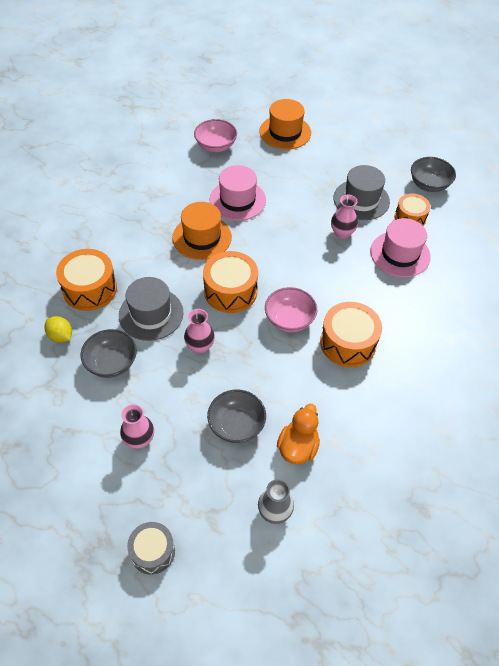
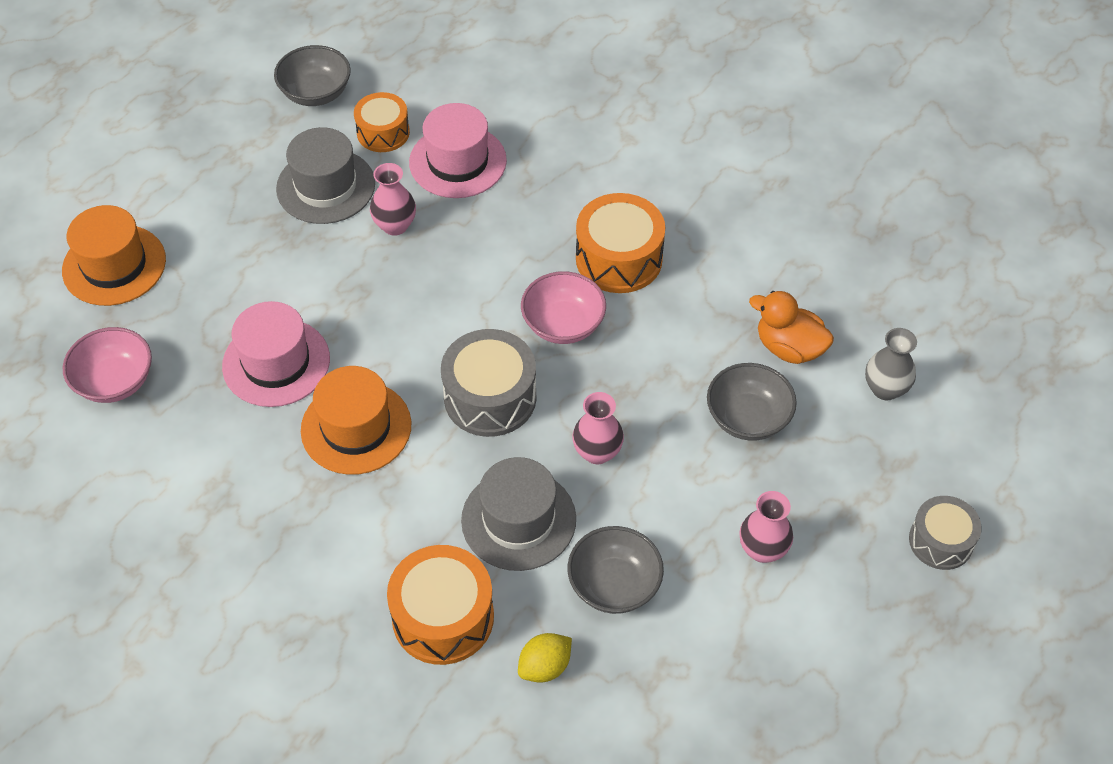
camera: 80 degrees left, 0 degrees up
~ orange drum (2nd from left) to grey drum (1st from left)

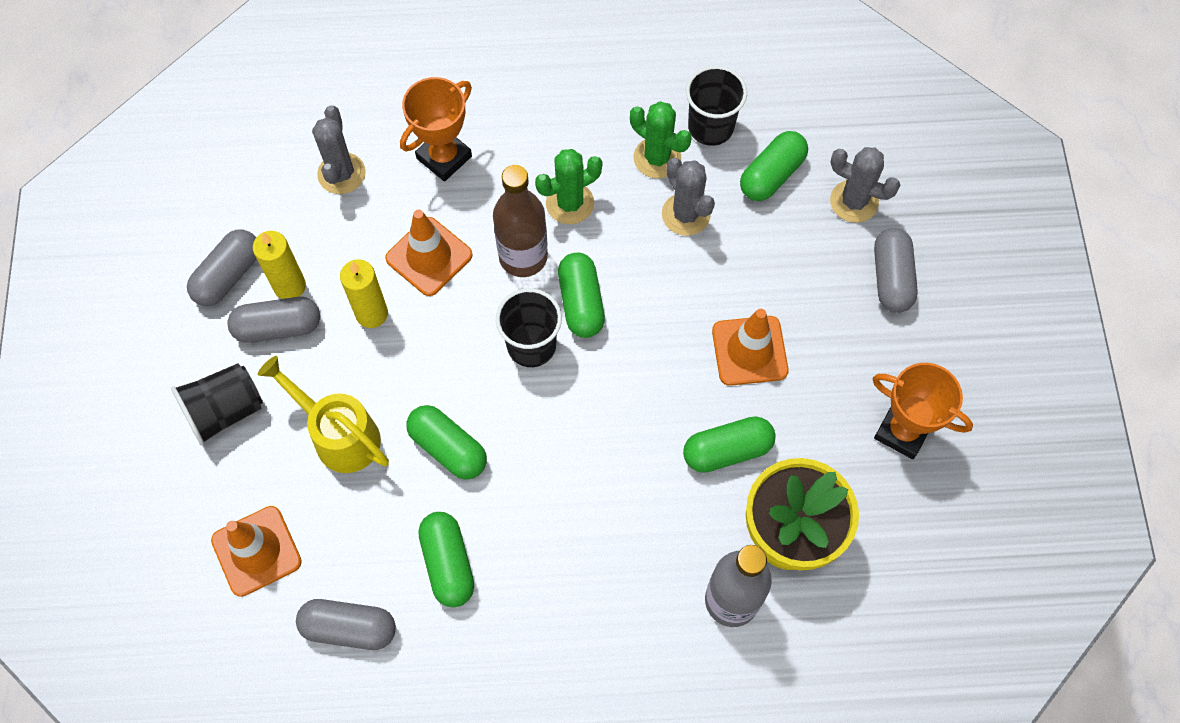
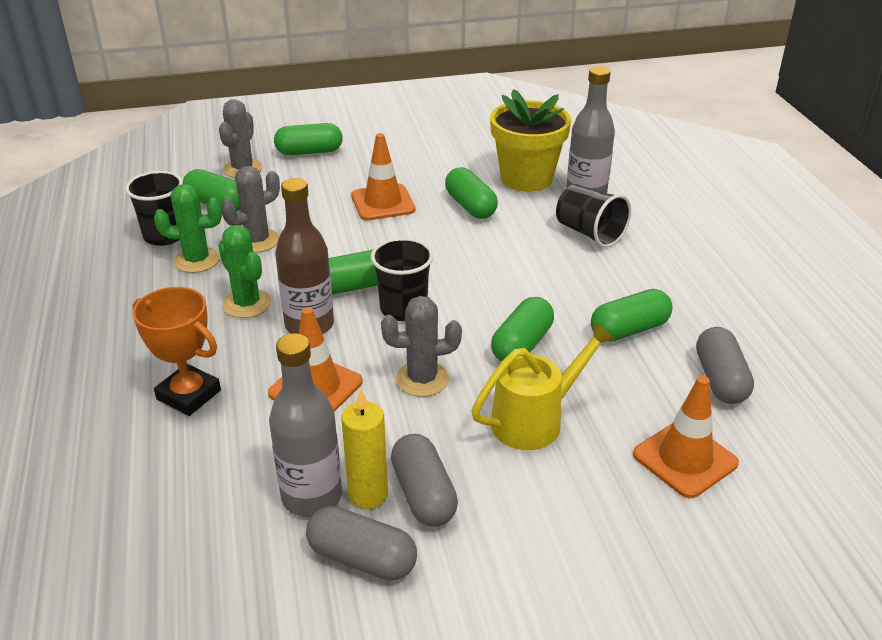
camera: 100 degrees left, 30 degrees down
- yellow candle (2nd from left)
- orange trophy (2nd from left)
+ grey bottle (1st from left)
~ black cup (1st from left in the first image) to black cup (3rd from left)
~ grey cactus (1st from left in the first image) to grey cactus (3rd from left)
~ grey capsule (4th from left) to green capsule (2nd from left)
~ yellow watering can 150 degrees counterclockwise
~ green cactus (2nd from left in the first image) 60 degrees clockwise

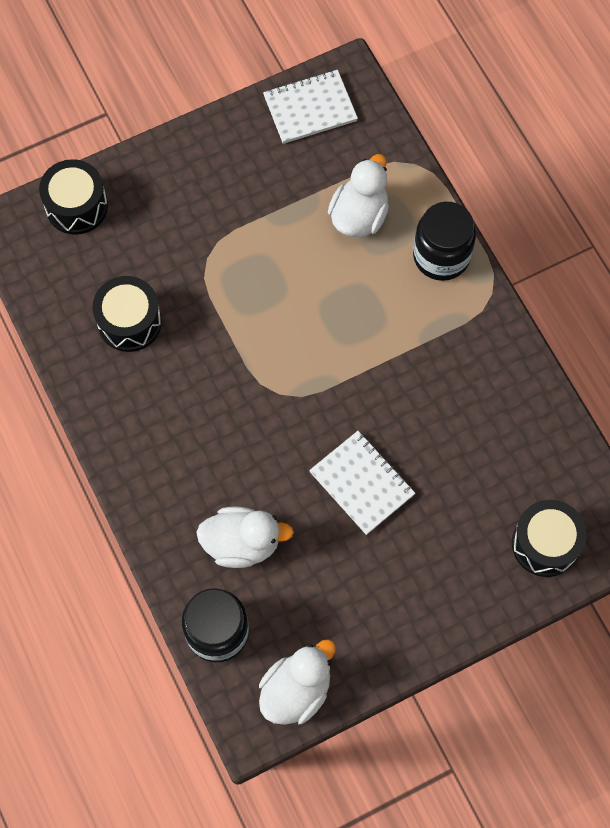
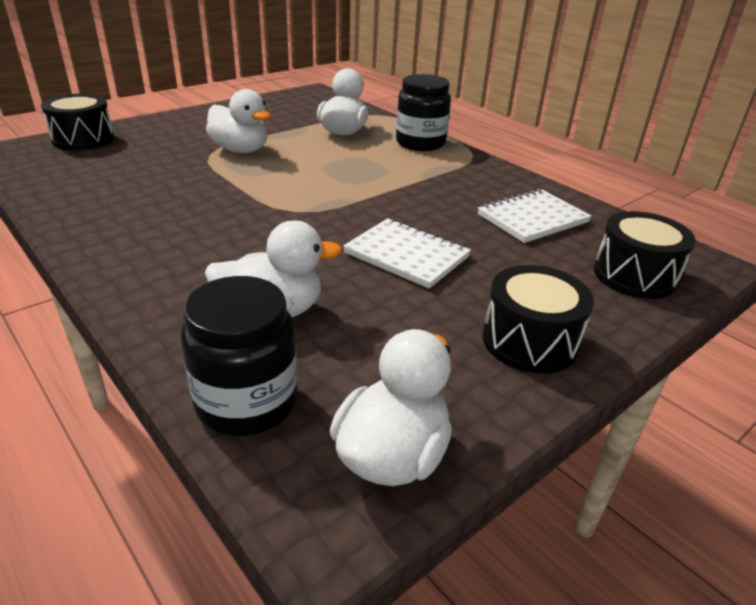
camera: 15 degrees left, 35 degrees down
+ white duck (1st from left)
~ black drum (2nd from left)
~ white notebook (1st from left in the first image) to white notebook (2nd from left)

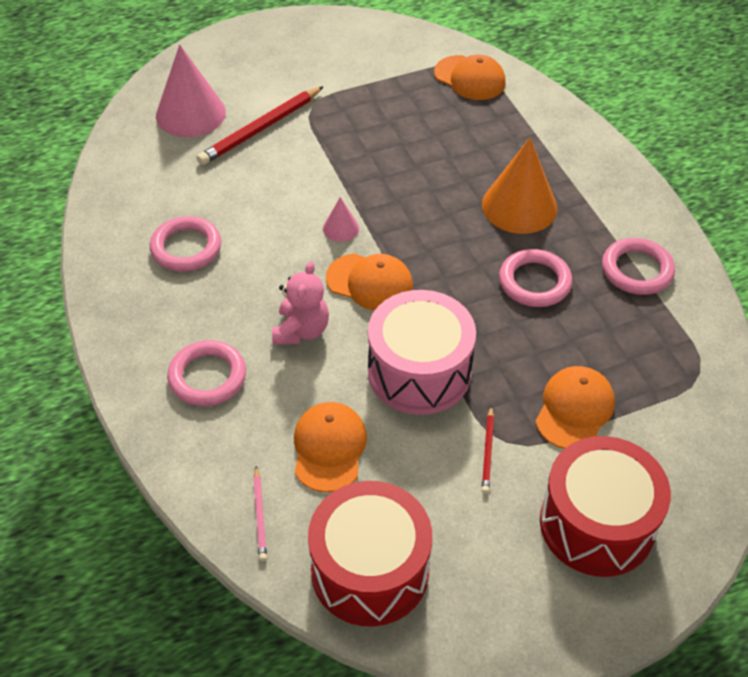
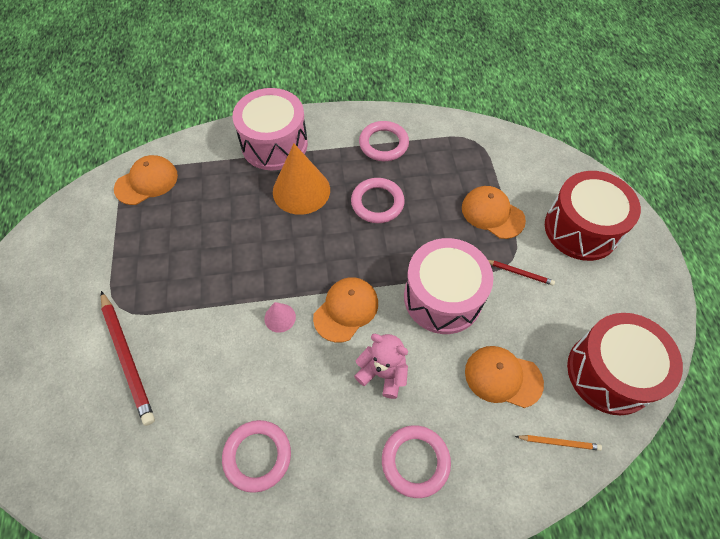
camera: 75 degrees left, 10 degrees up
- pink cone (1st from left)
+ pink drum (1st from left)
~ pink pencil to orange pencil

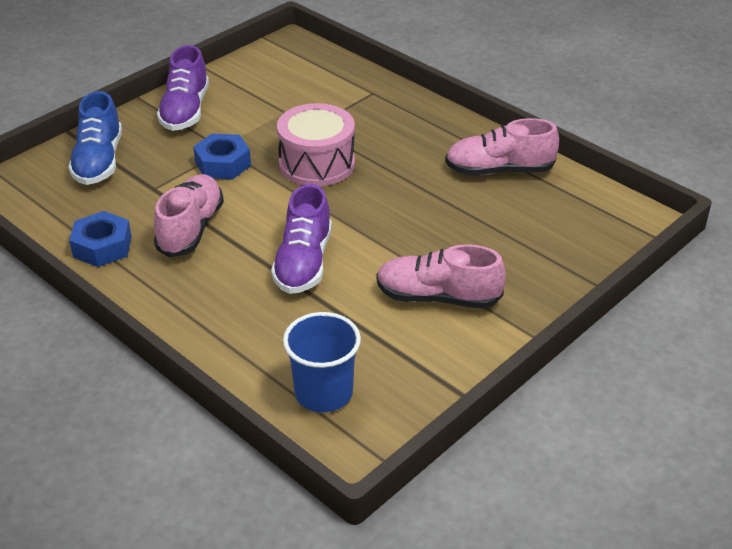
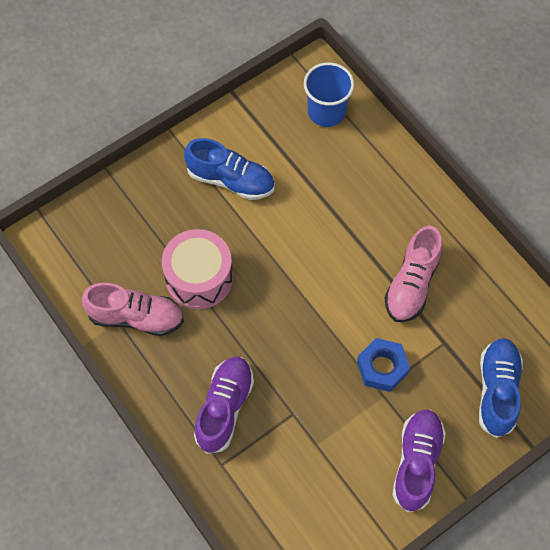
camera: 170 degrees left, 25 degrees up
- blue nut (1st from left)
~ purple shoe (2nd from left in the first image) to purple shoe (1st from left)
~ pink drum
~ pink shoe (2nd from left) to blue shoe (1st from left)

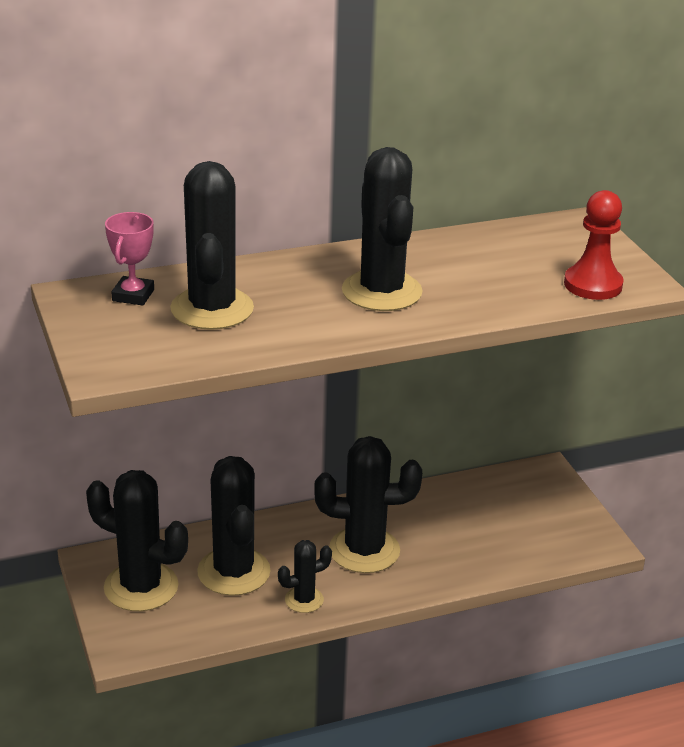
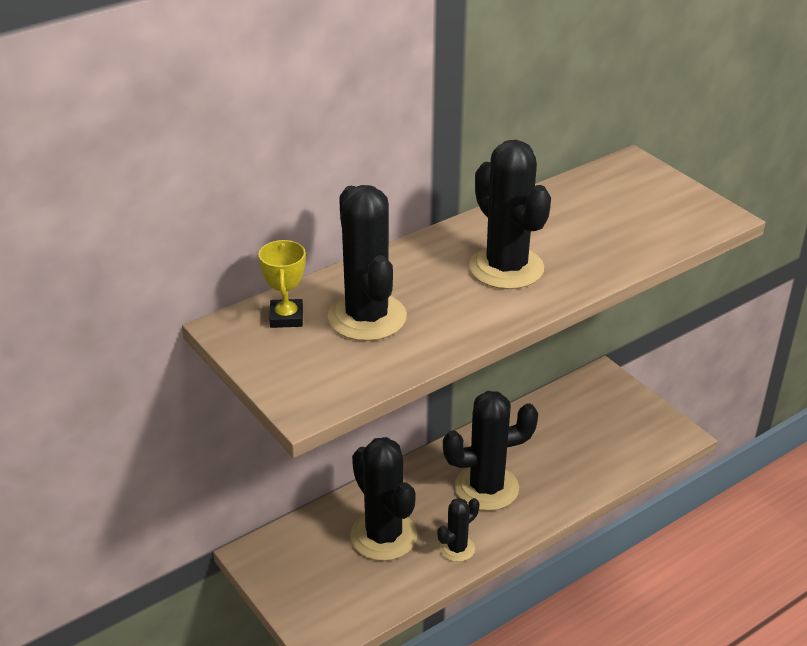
camera: 15 degrees left, 5 degrees up
- black cactus (1st from left)
- red pawn
~ pink trophy to yellow trophy

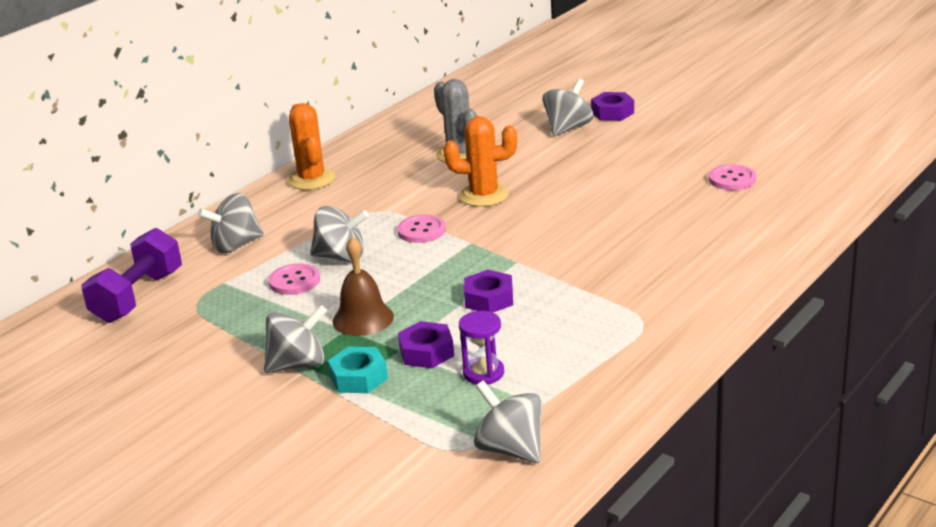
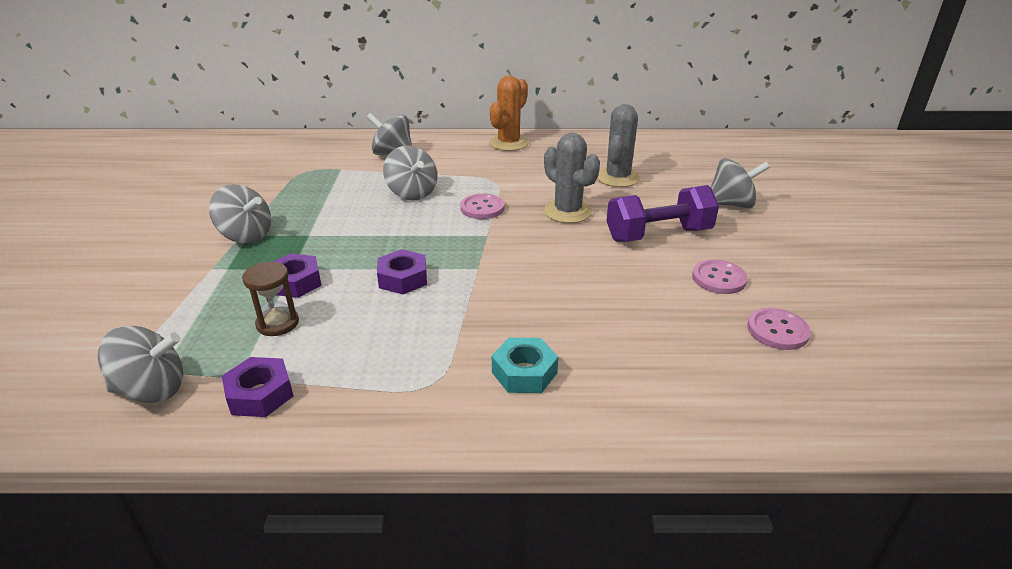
camera: 50 degrees right, 5 degrees up
- brown bell
~ purple dumbbell
~ pink button (1st from left in the first image) to pink button (2nd from left)
~ turquoise nut
~ purple nut (3rd from left in the first image) to purple nut (1st from left)
~ orange cactus (2nd from left) to grey cactus (1st from left)
~ purple hourglass to brown hourglass
~ grey spinning top (4th from left in the first image) 75 degrees clockwise

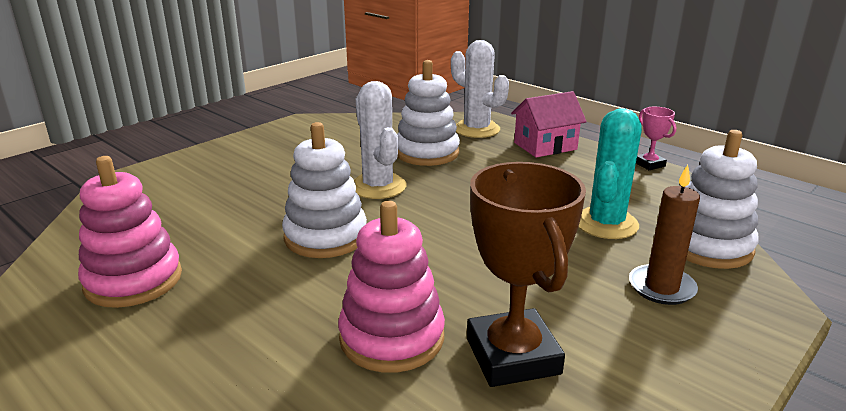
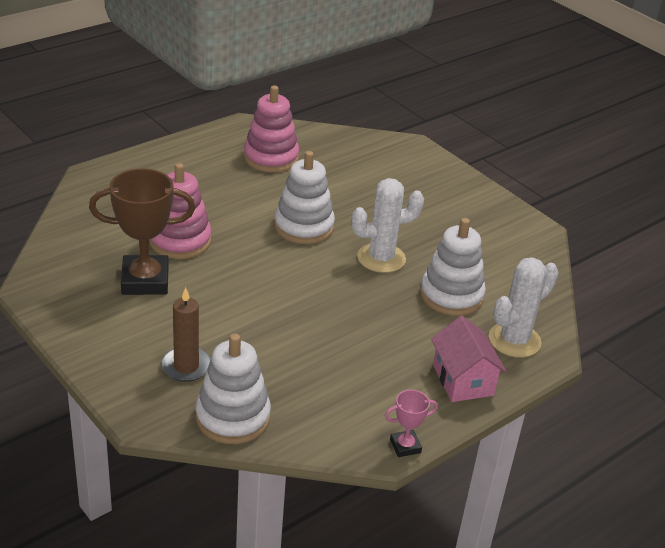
camera: 95 degrees right, 10 degrees up
- turquoise cactus

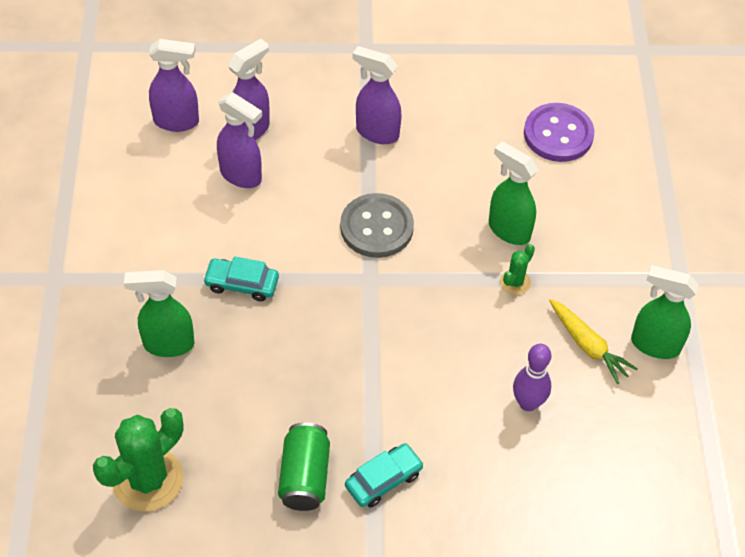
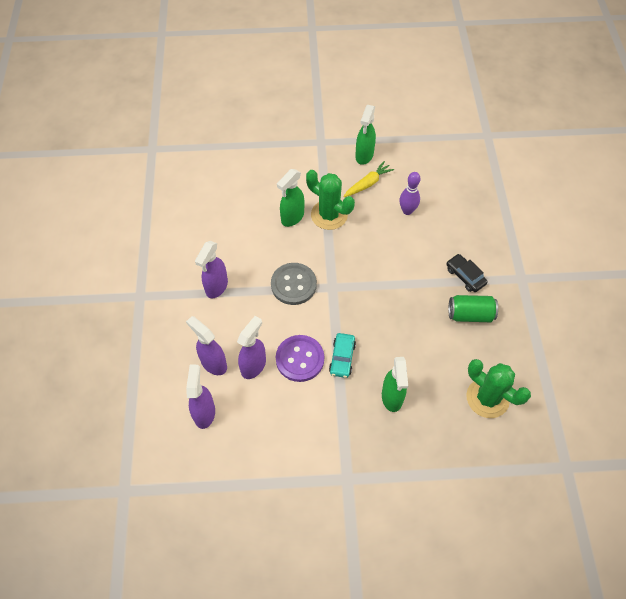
camera: 90 degrees left, 5 degrees up
~ purple button
~ turquoise car (2nd from left) to black car
~ green cactus (2nd from left in the first image) x2.08

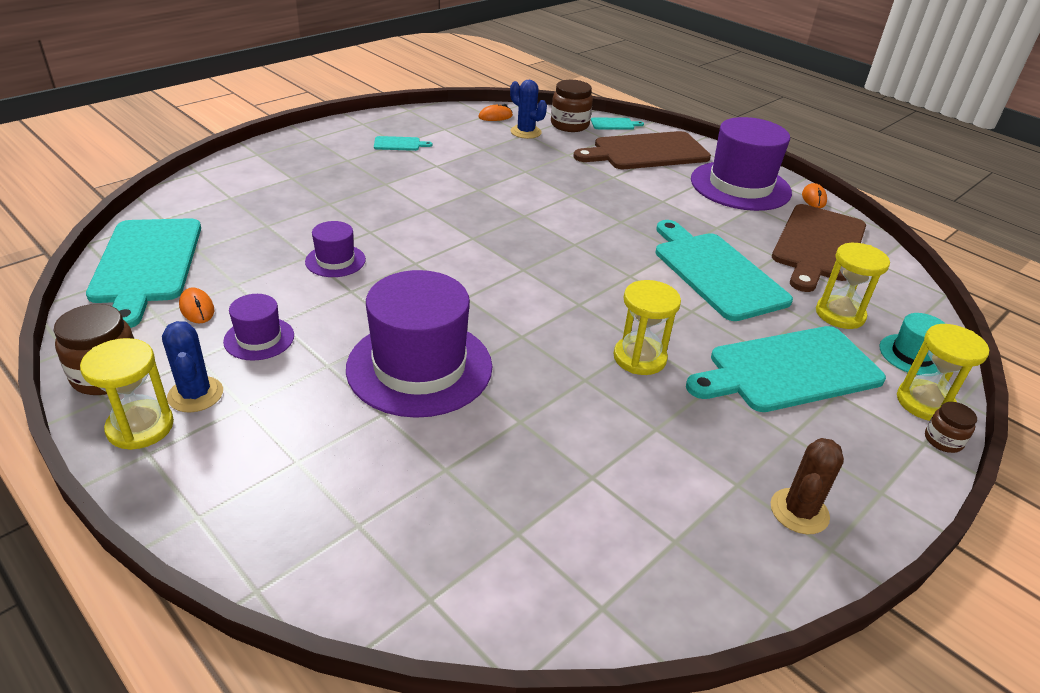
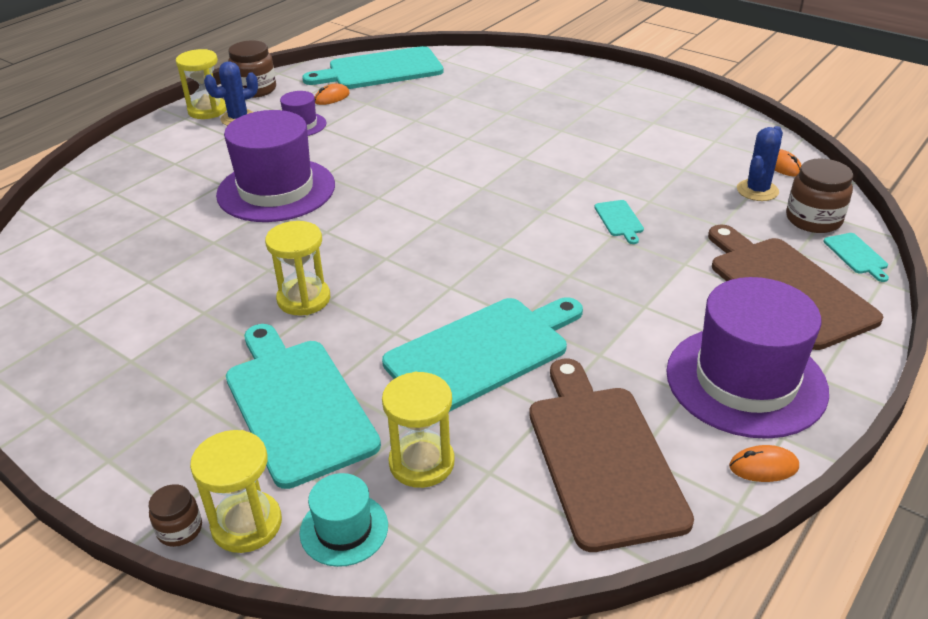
camera: 85 degrees right, 0 degrees up
- purple hat (2nd from left)
- brown cactus
~ turquoise cutting board (2nd from left in the first image) to turquoise cutting board (4th from left)
~ brown cutting board (2nd from left in the first image) 60 degrees clockwise

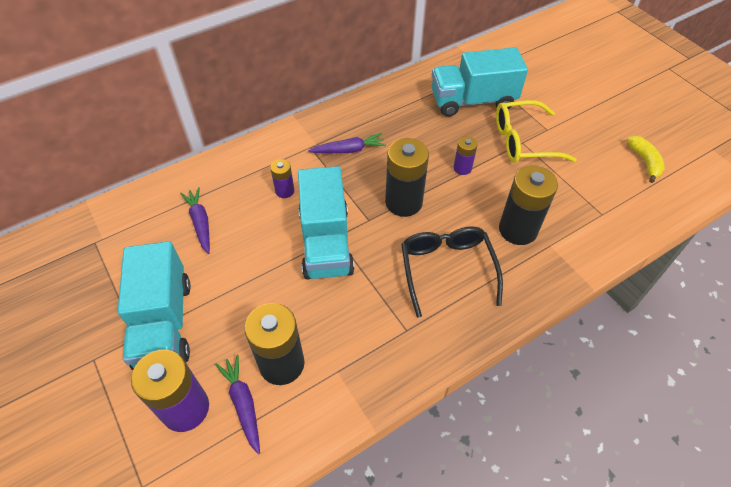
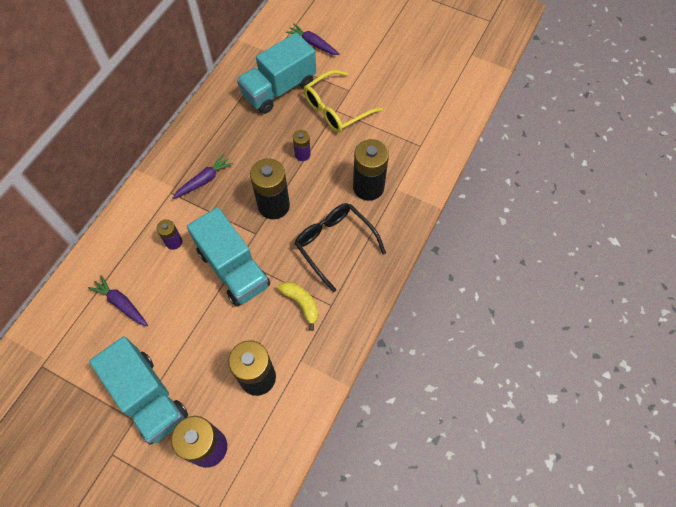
camera: 30 degrees left, 10 degrees up
~ purple carrot (2nd from left in the first image) to purple carrot (3rd from left)
~ yellow banana

